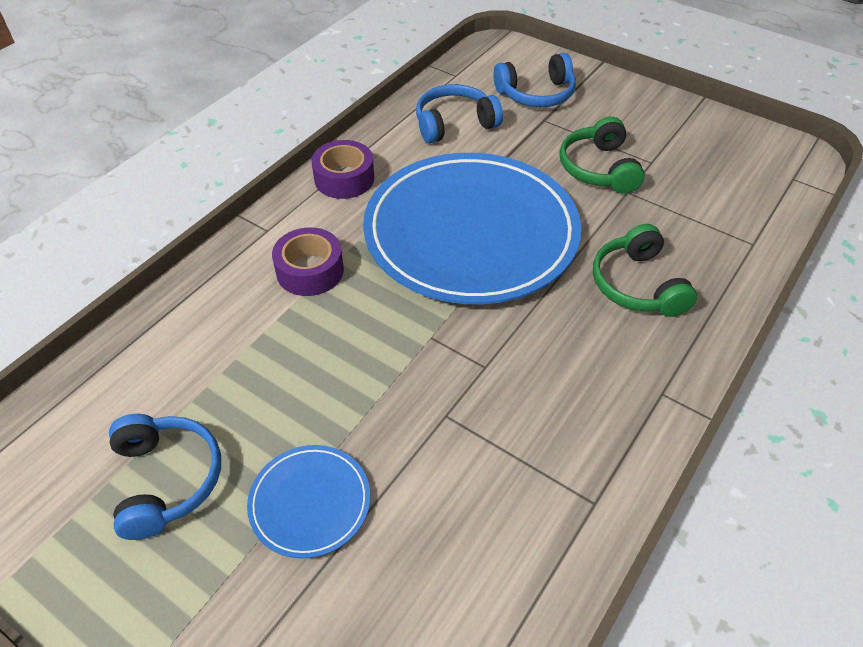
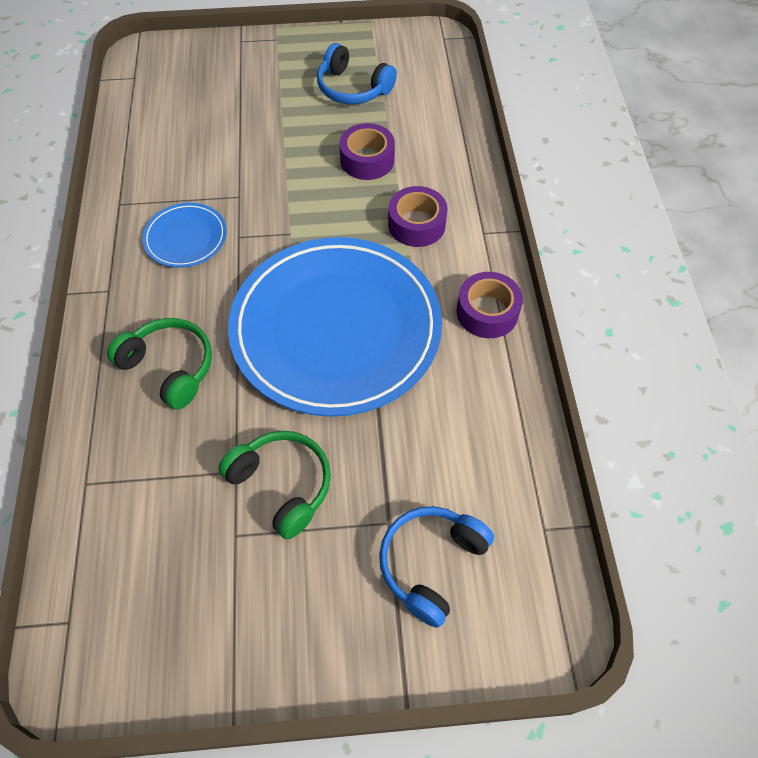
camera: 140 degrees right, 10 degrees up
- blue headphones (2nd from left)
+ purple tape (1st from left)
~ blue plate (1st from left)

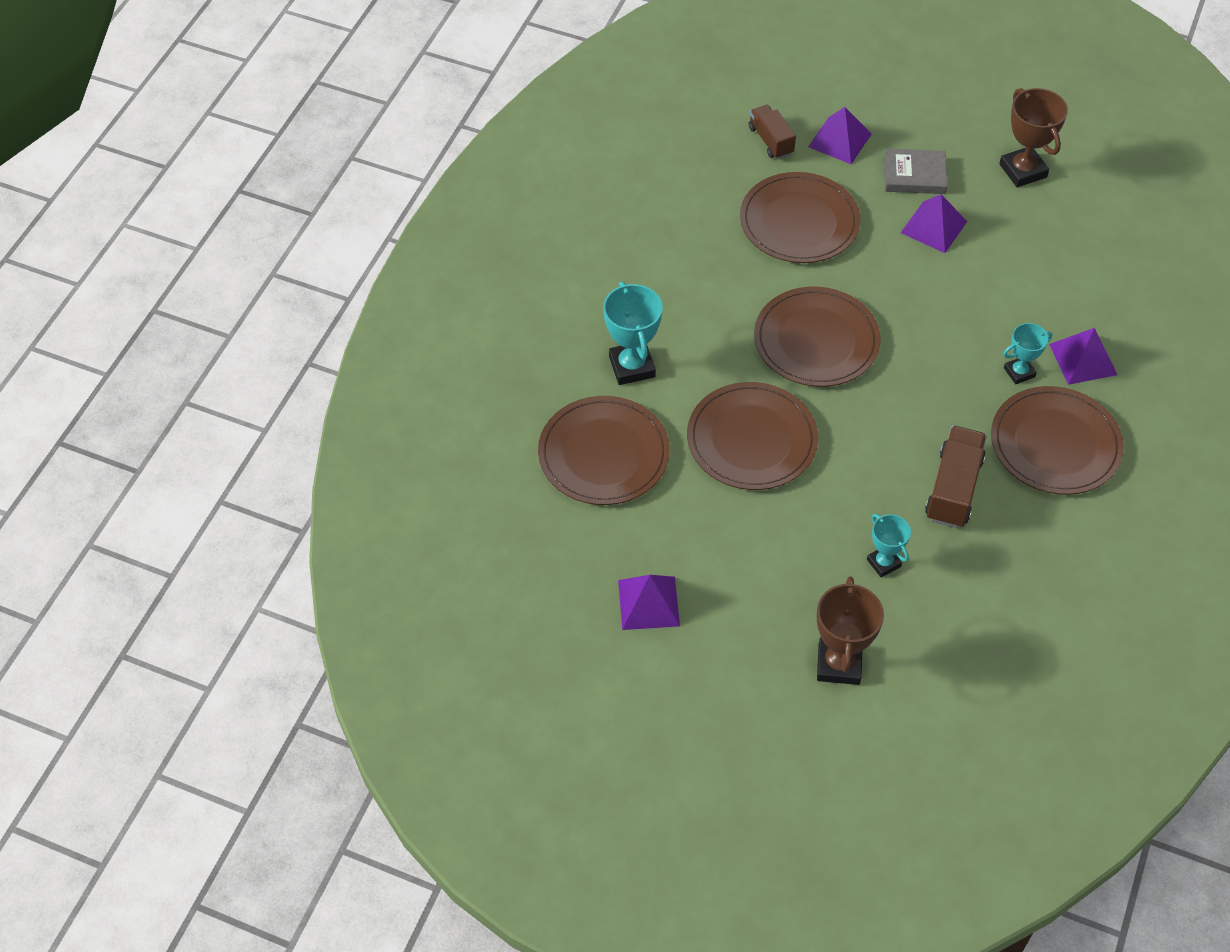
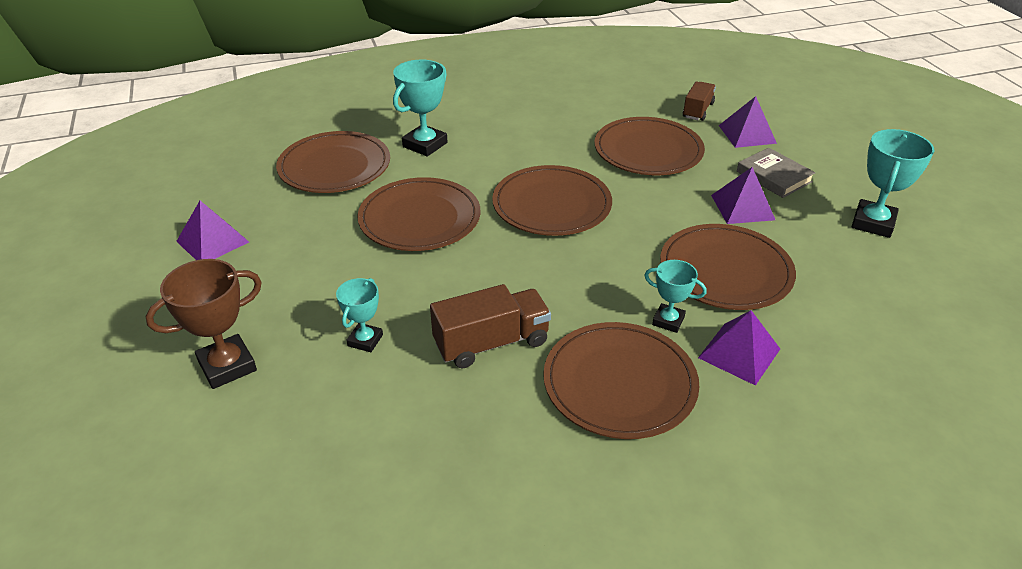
camera: 50 degrees right, 15 degrees down
+ brown plate (6th from left)
~ brown trophy (2nd from left) to turquoise trophy (4th from left)

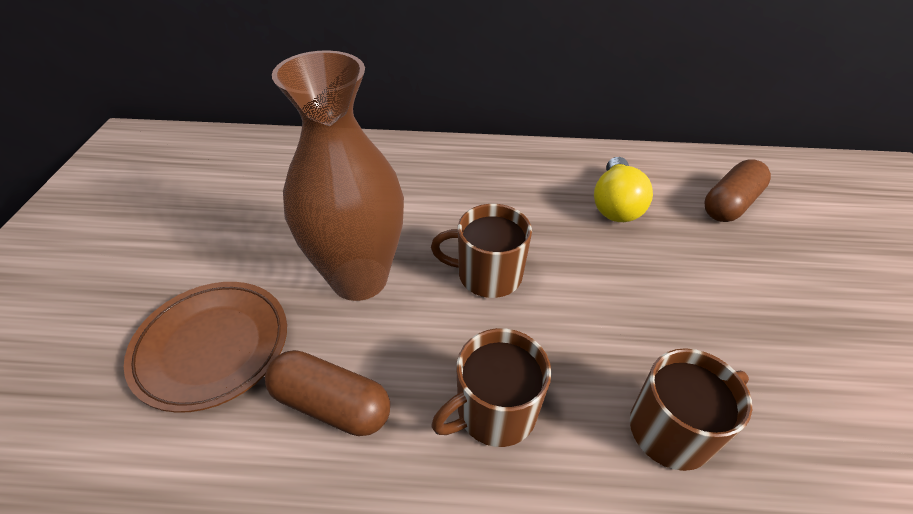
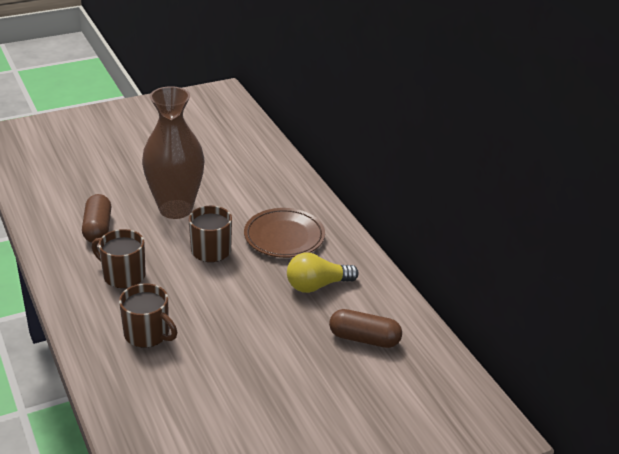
camera: 60 degrees right, 10 degrees down
~ brown plate

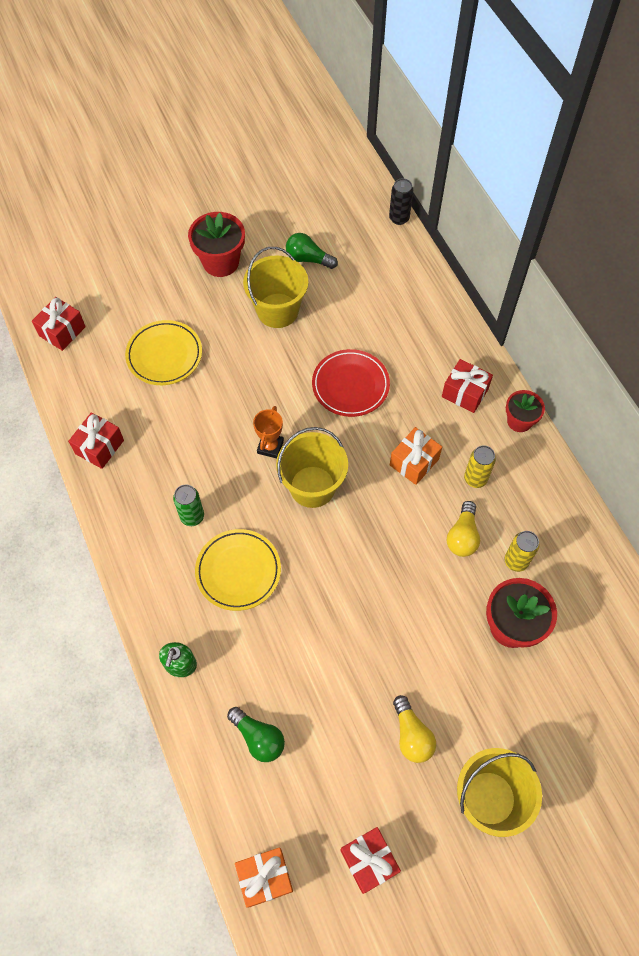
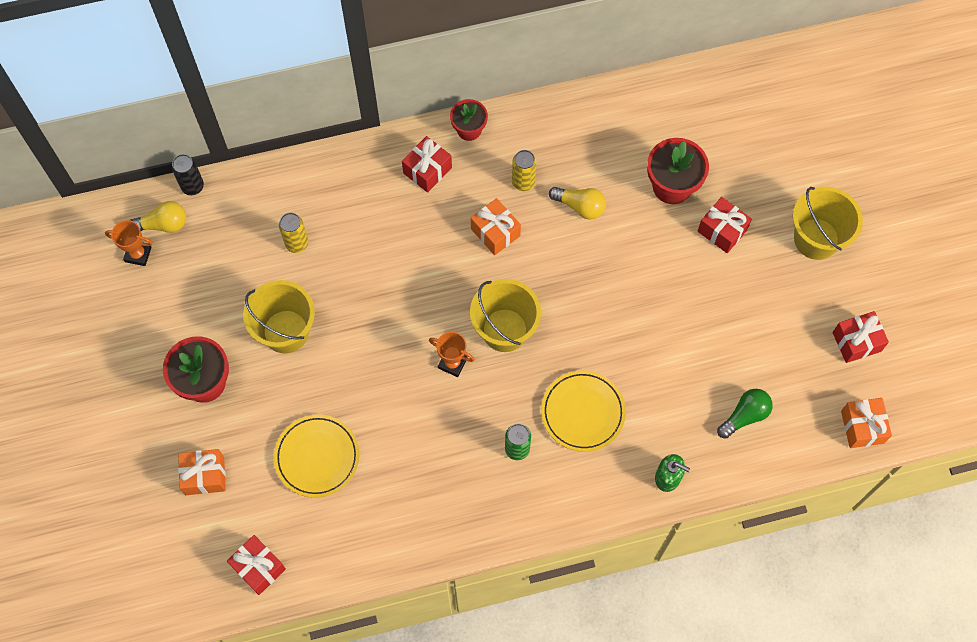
camera: 80 degrees left, 5 degrees up
- green light bulb (2nd from left)
- red plate
+ orange trophy (1st from left)
+ orange gift (1st from left)
~ red gift (2nd from left in the first image) to red gift (3rd from left)
~ yellow light bulb (1st from left)
~ yellow can (2nd from left in the first image) to yellow can (1st from left)

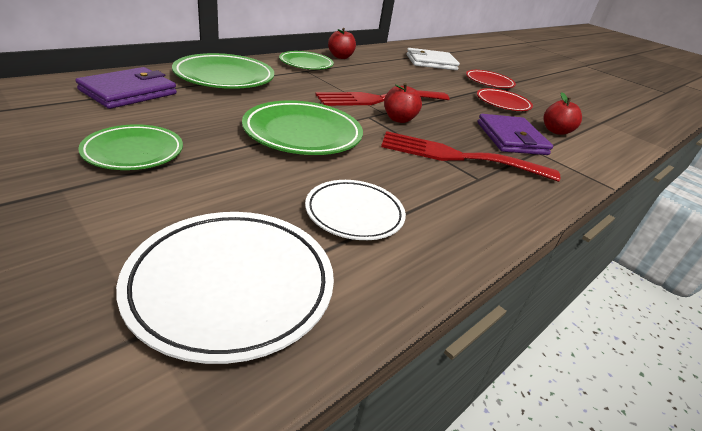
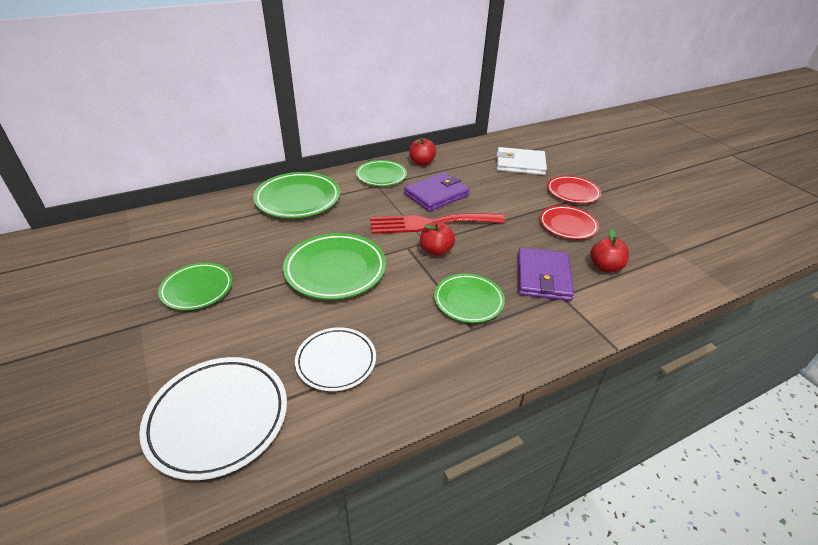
camera: 20 degrees right, 5 degrees up
~ purple wallet (1st from left)
~ red fork (2nd from left) to green plate (5th from left)

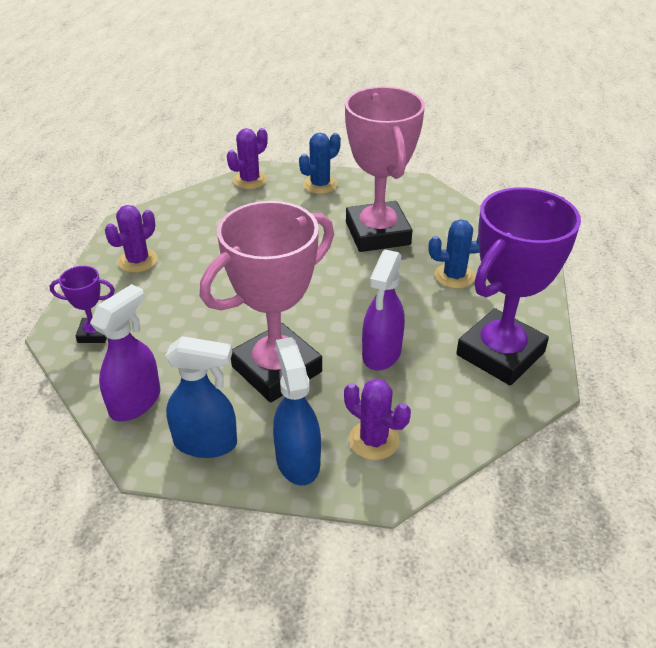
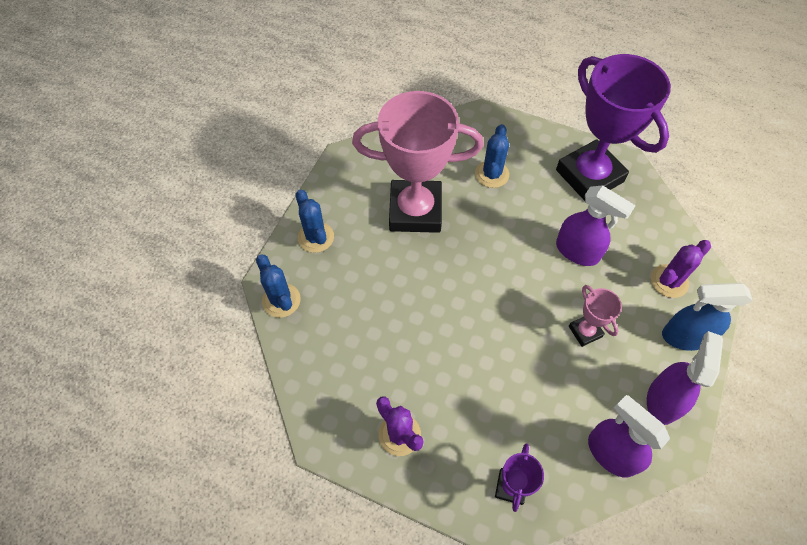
camera: 75 degrees left, 20 degrees up
~ blue spray bottle (1st from left) to purple spray bottle (3rd from left)
~ purple cactus (2nd from left) to blue cactus (1st from left)
~ pink trophy (1st from left in the first image) x0.44

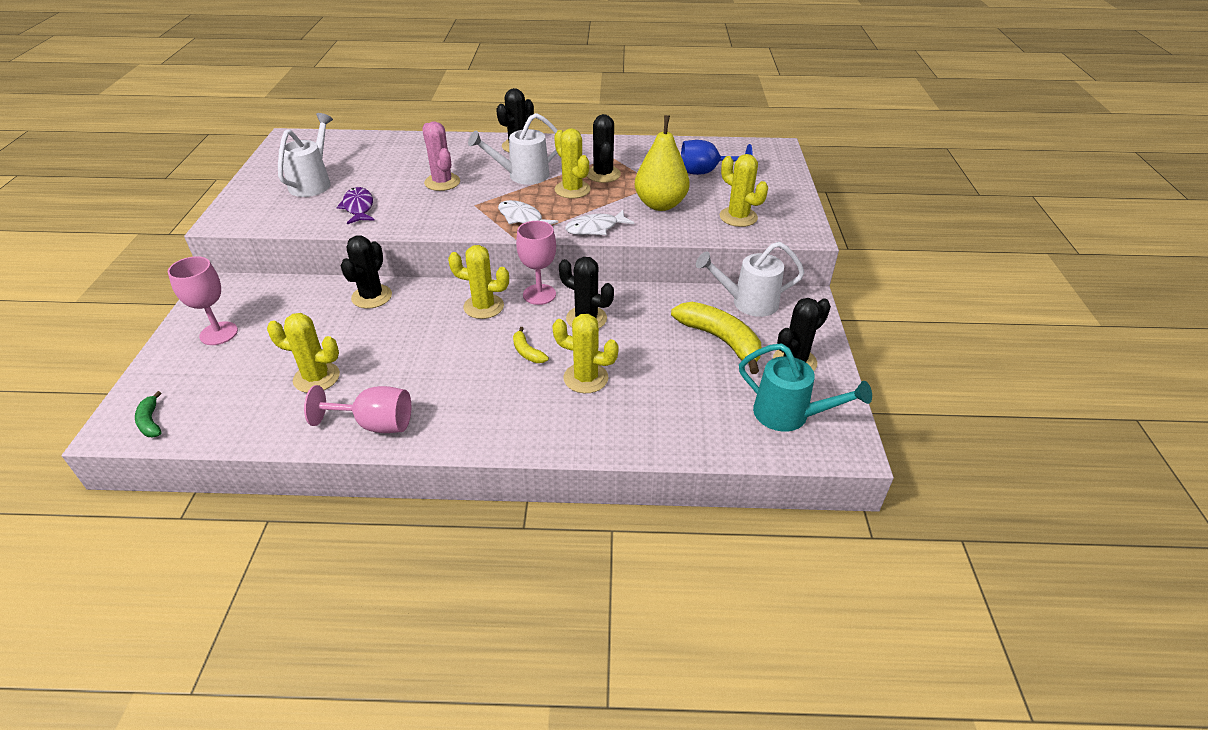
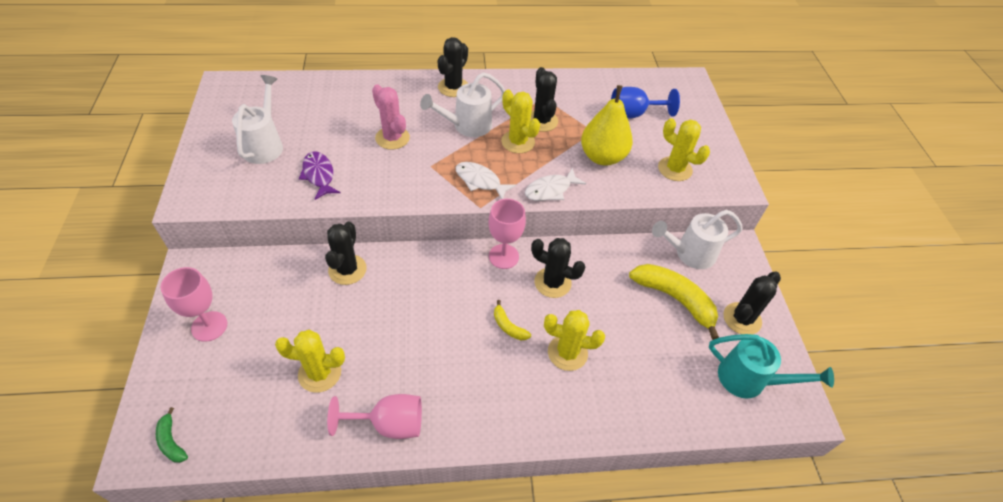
camera: 10 degrees left, 10 degrees up
- yellow cactus (2nd from left)

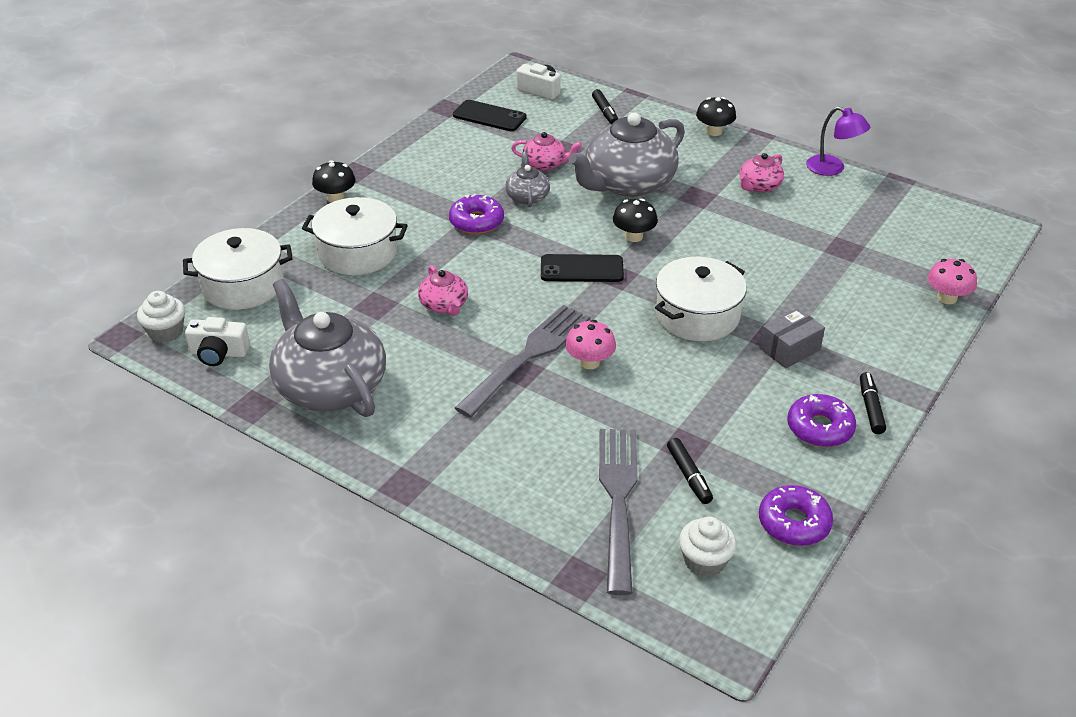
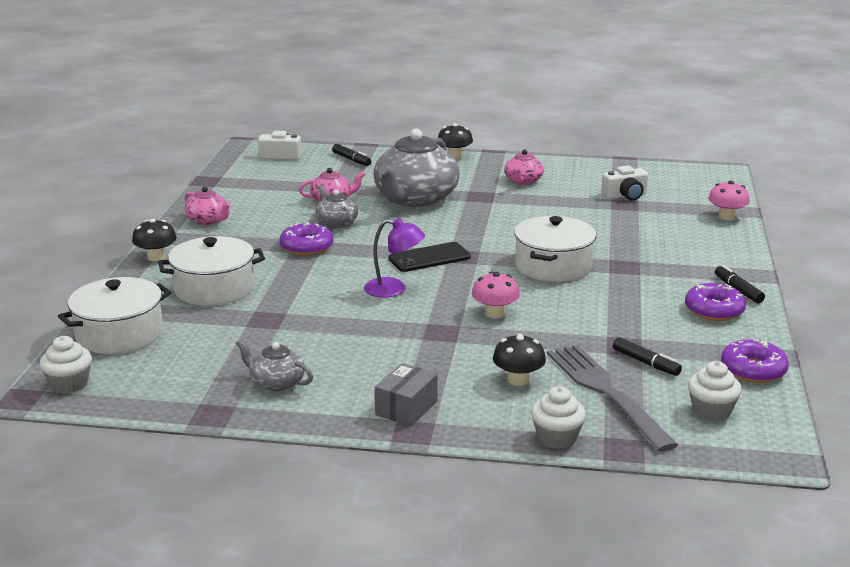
camera: 25 degrees left, 15 degrees down
- black phone (1st from left)
- grey fork (1st from left)
+ white cupcake (2nd from left)
~ white camera (1st from left in the first image) to white camera (2nd from left)
~ pink teapot (1st from left)
~ black mushroom (2nd from left in the first image) to black mushroom (3rd from left)
~ grey box
~ purple lamp
~ grey teapot (1st from left) x0.47

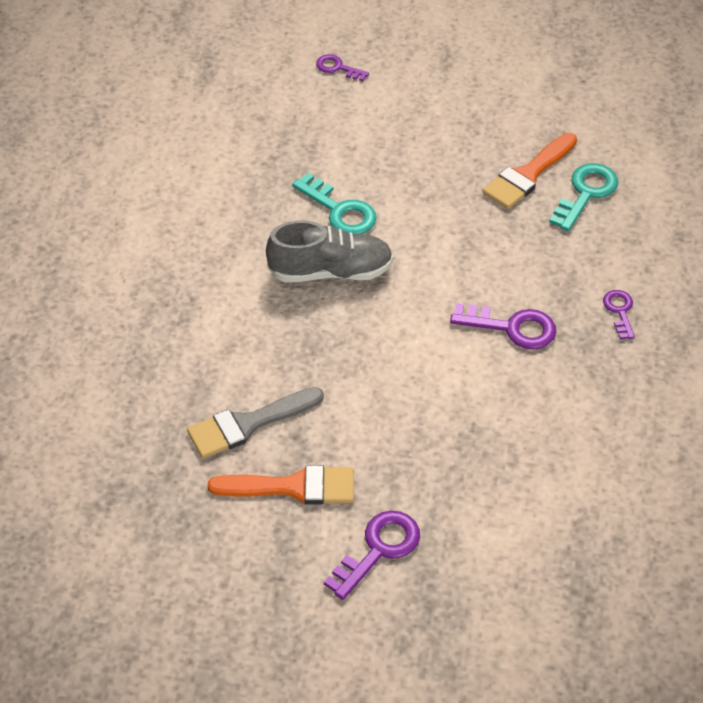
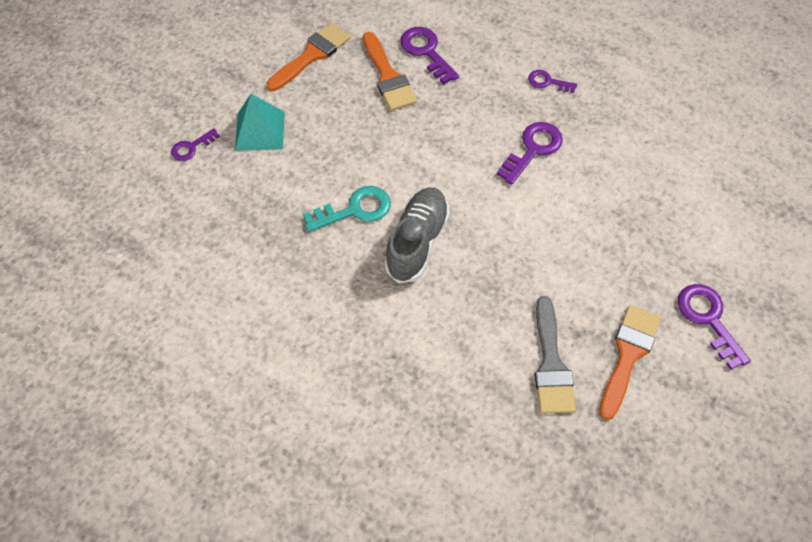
camera: 65 degrees left, 10 degrees up
+ turquoise pyramid
+ orange brush (1st from left)
~ turquoise key (2nd from left) to purple key (2nd from left)

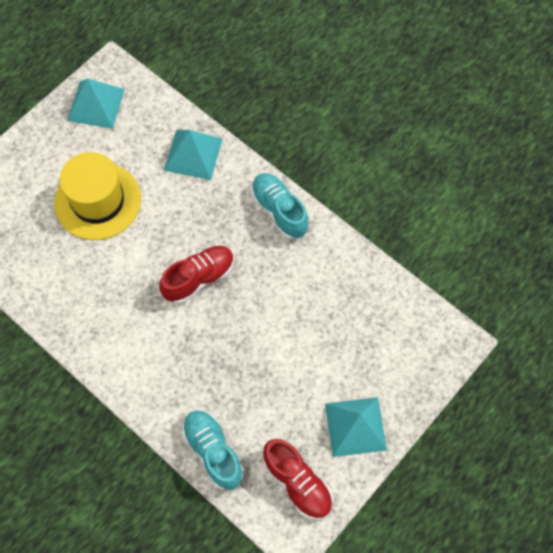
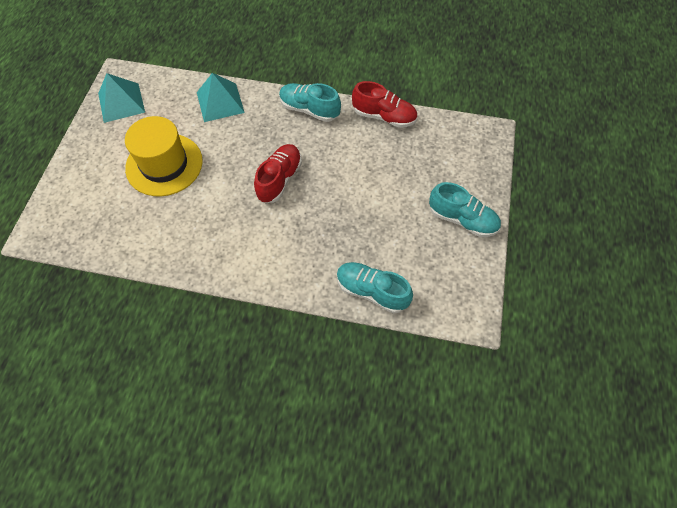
camera: 30 degrees left, 5 degrees down
~ red shoe (2nd from left)
~ turquoise pyramid (3rd from left) to turquoise shoe (3rd from left)

